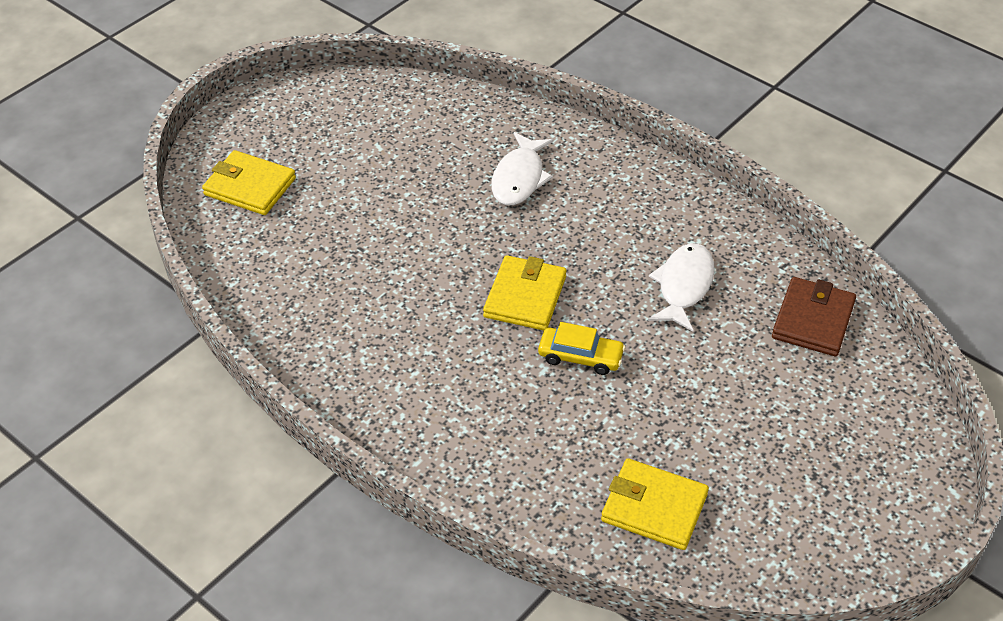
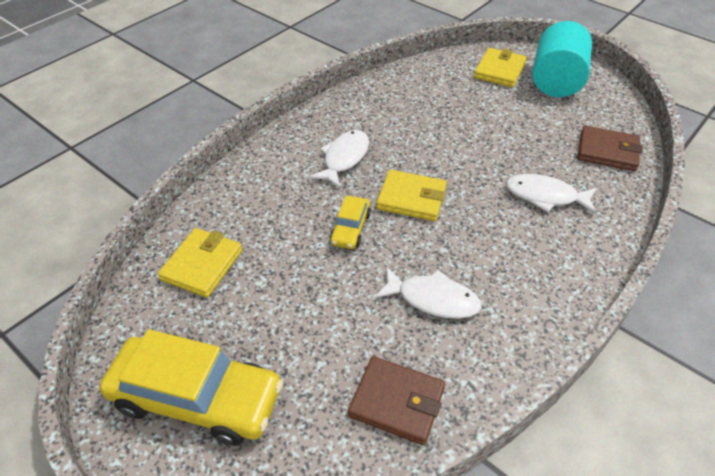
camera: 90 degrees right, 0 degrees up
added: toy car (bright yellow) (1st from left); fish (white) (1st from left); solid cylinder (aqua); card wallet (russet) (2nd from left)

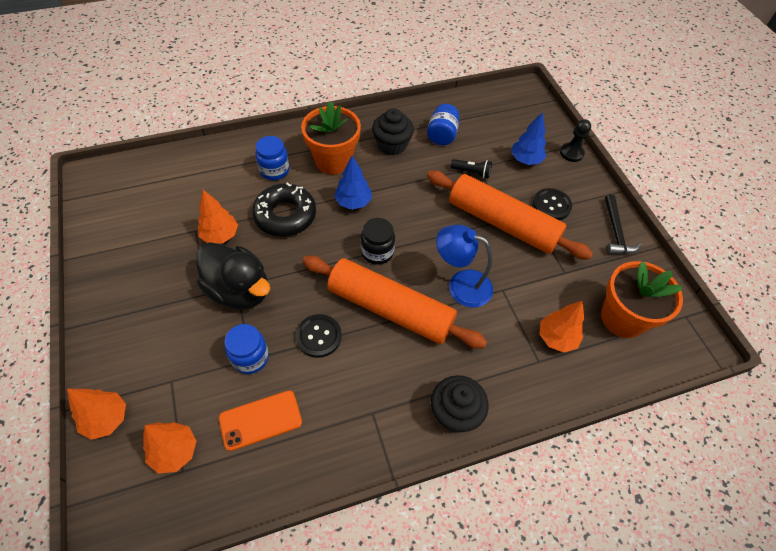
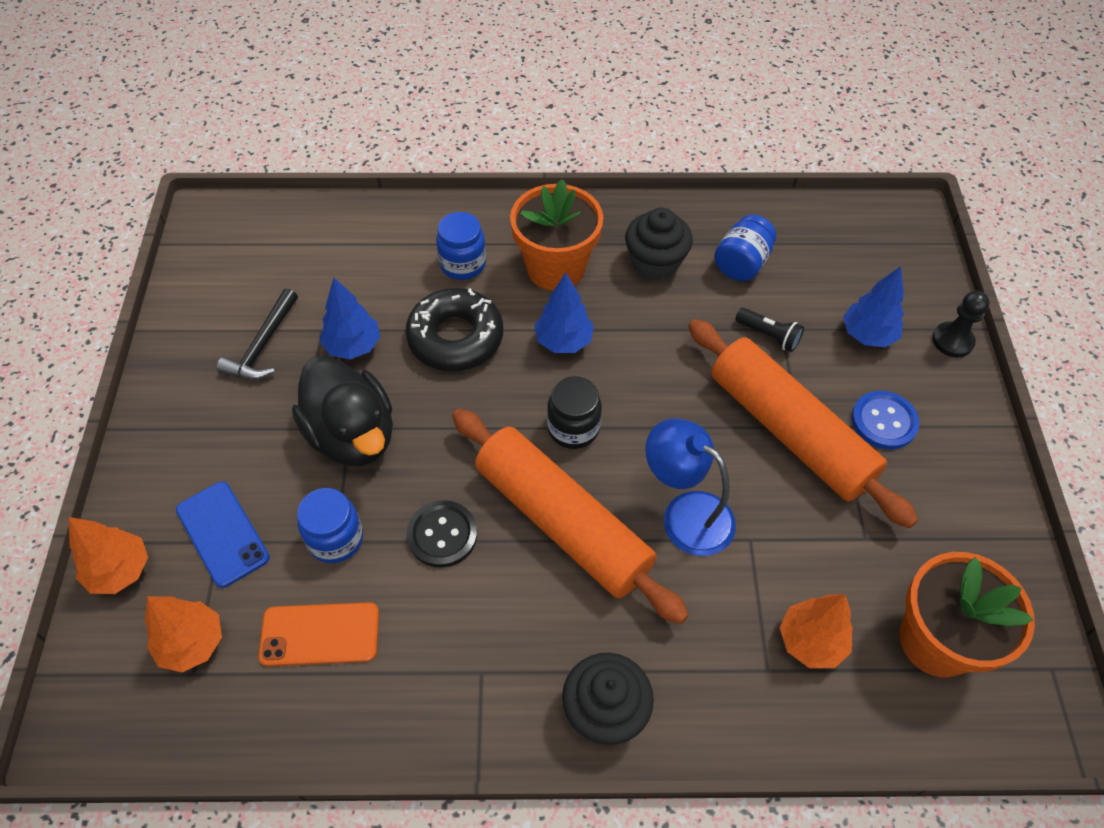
camera: 20 degrees right, 0 degrees up
added: phone (royal blue)
moved: carpenter's hammer (jet-black)
recoloured: tree (orange-coloured) (3rd from left) to tree (royal blue) (1st from left); button (jet-black) (2nd from left) to button (royal blue)

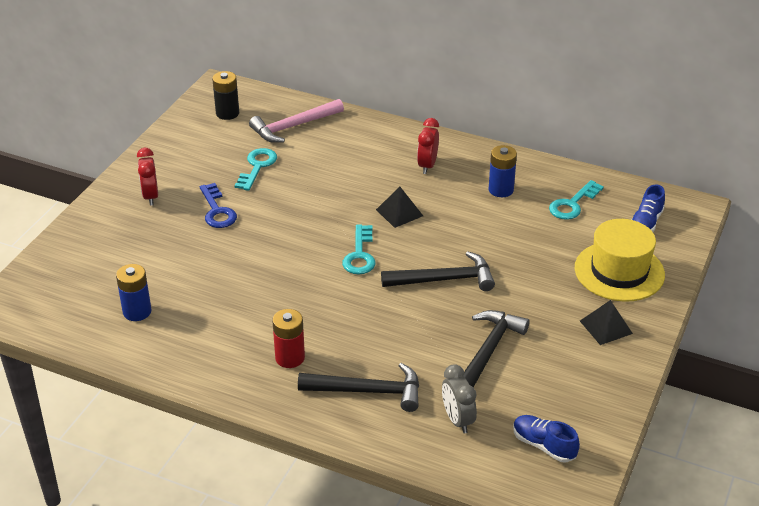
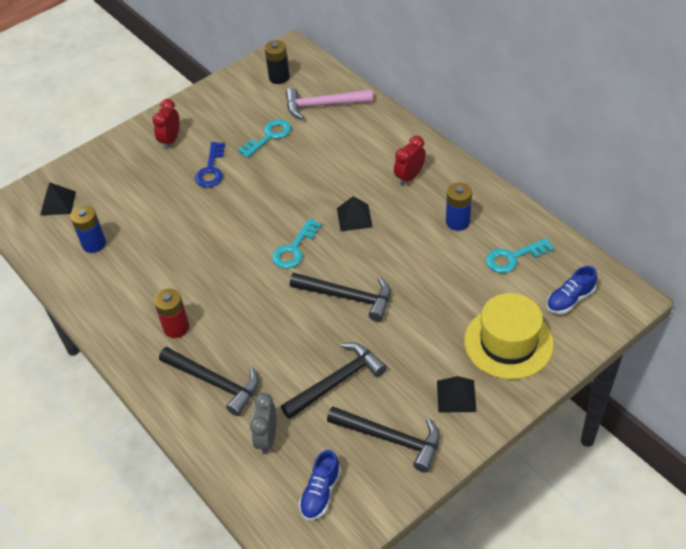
camera: 30 degrees right, 10 degrees up
added: pyramid (jet-black) (1st from left); carpenter's hammer (jet-black) (4th from left)
turned: shoe (royal blue) (1st from left) 135 degrees counterclockwise

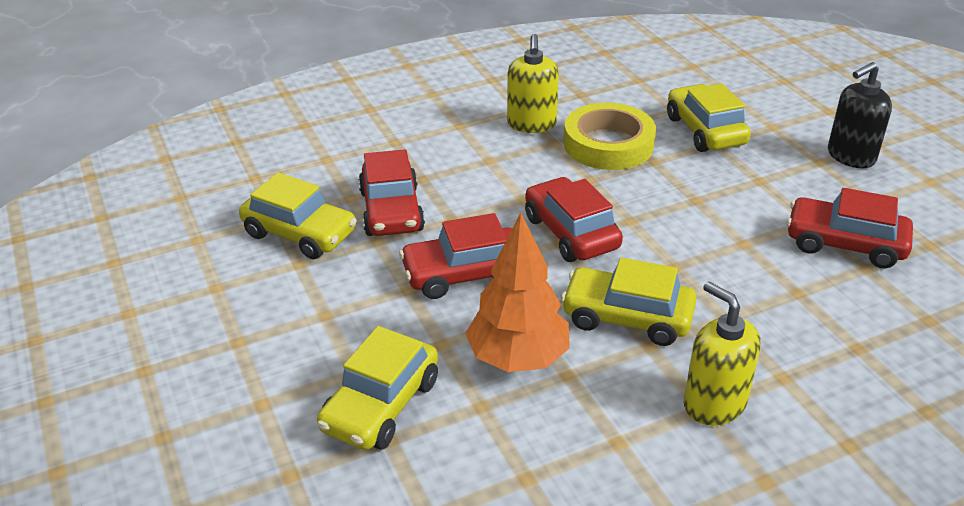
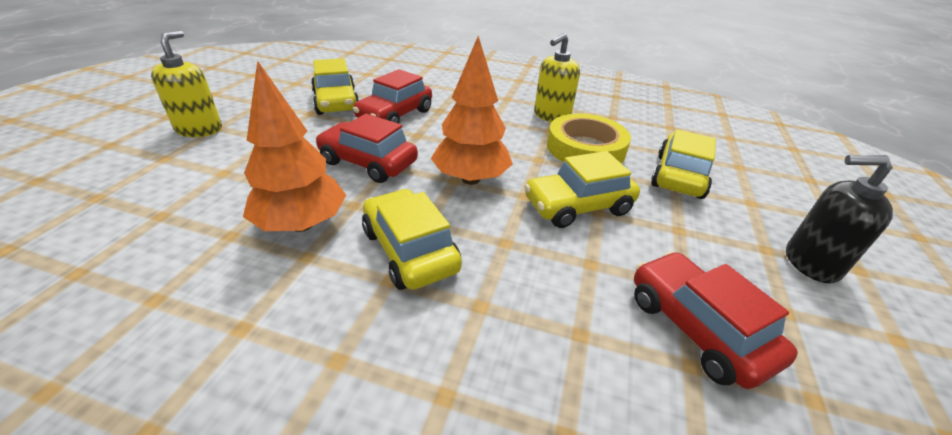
camera: 40 degrees right, 0 degrees up
moved: toy car (bright yellow) (2nd from left in the first image) to toy car (bright yellow) (3rd from left); pump bottle (bright yellow) (2nd from left in the first image) to pump bottle (bright yellow) (1st from left)
replaced: toy car (scarlet) (3rd from left) to tree (orange-coloured) (2nd from left)

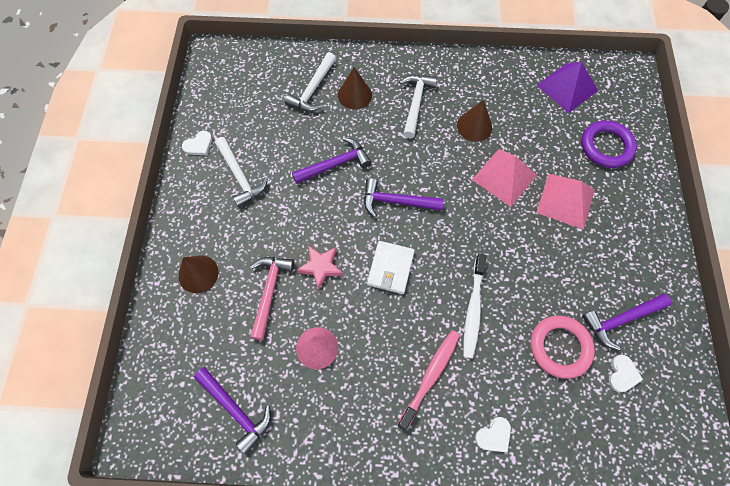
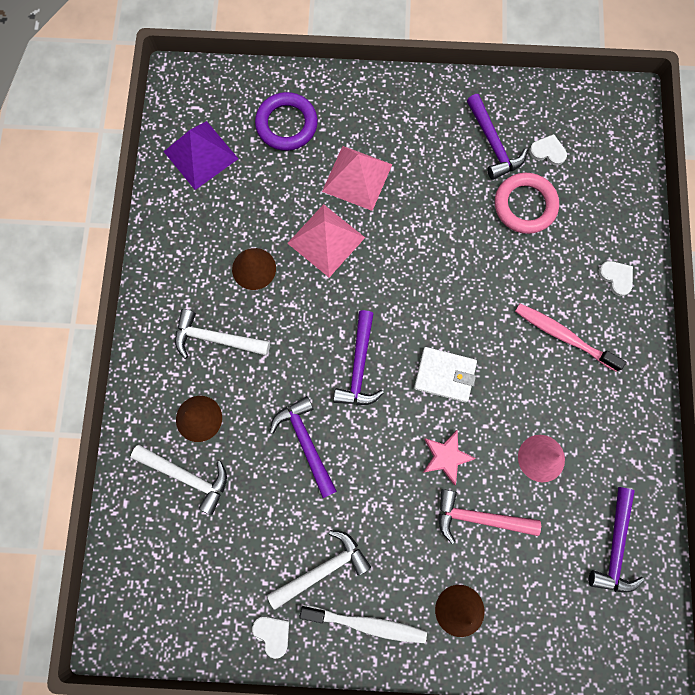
camera: 90 degrees left, 10 degrees up
moved: toothbrush (white)
turned: carpenter's hammer (royal purple) (1st from left in the first image) 150 degrees clockwise

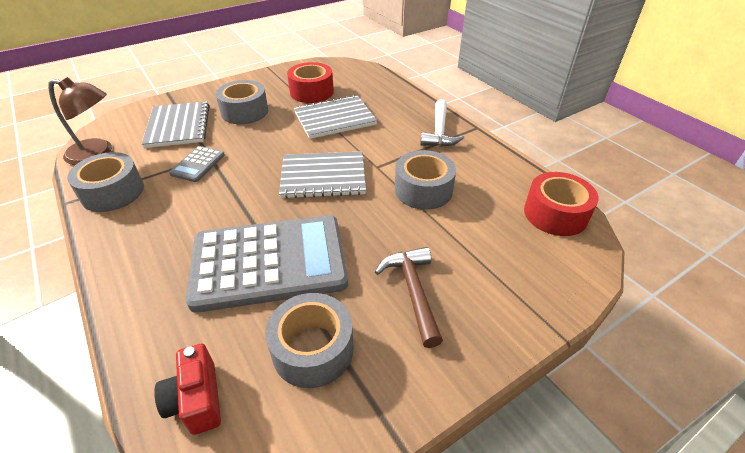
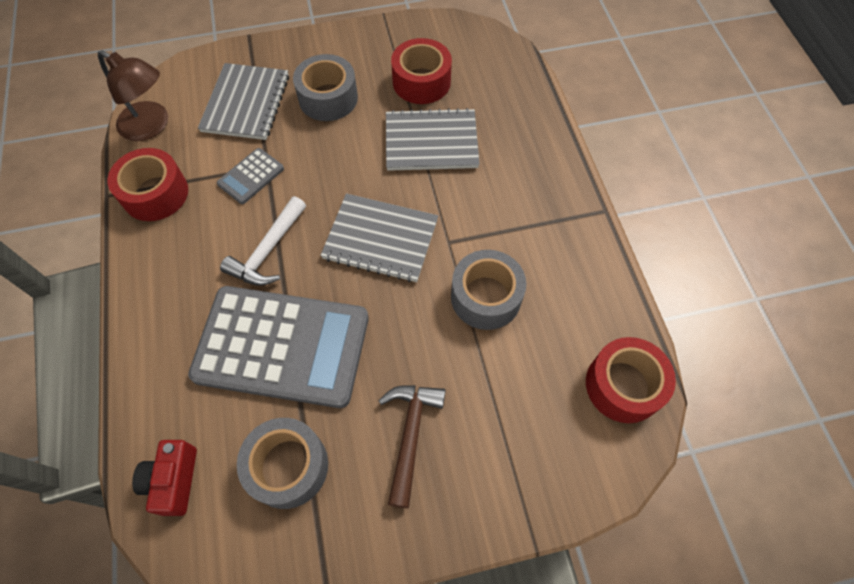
camera: 20 degrees right, 20 degrees up
moved: carpenter's hammer (white)
recoloured: sticky tape (ash-grey) (1st from left) to sticky tape (scarlet) (1st from left)

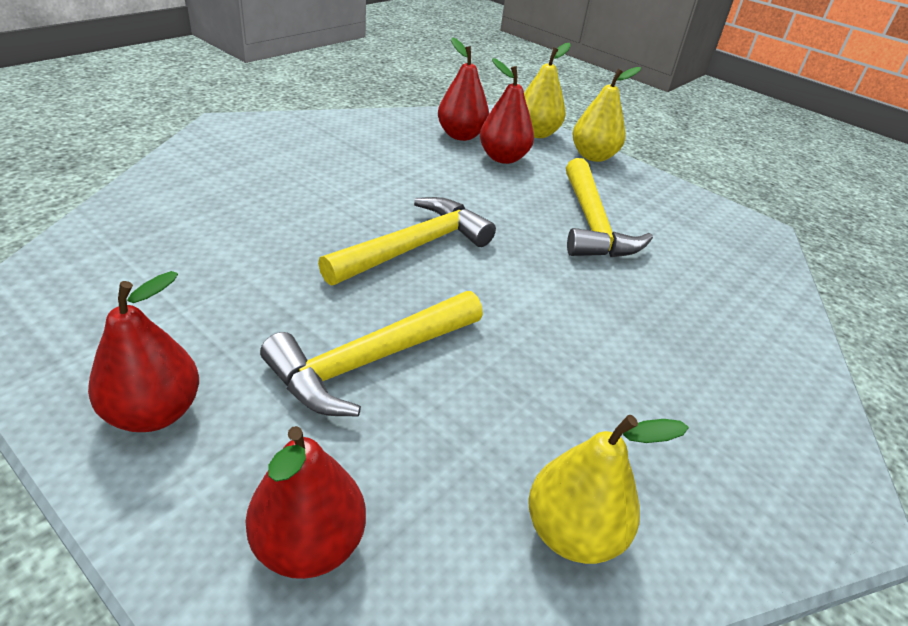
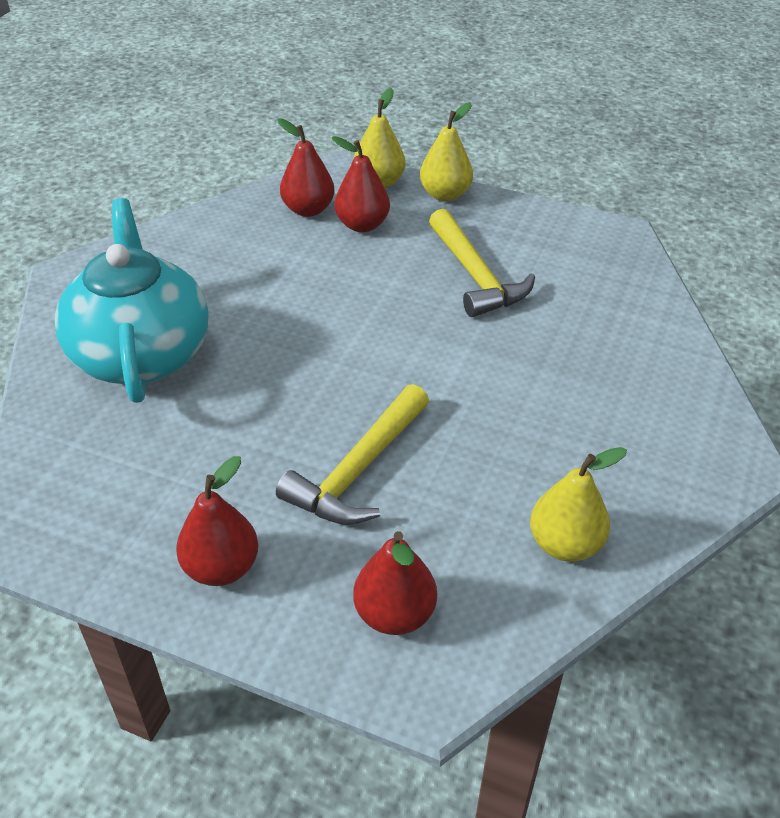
camera: 15 degrees left, 5 degrees up
removed: carpenter's hammer (bright yellow) (2nd from left)
added: tea pot (aqua)

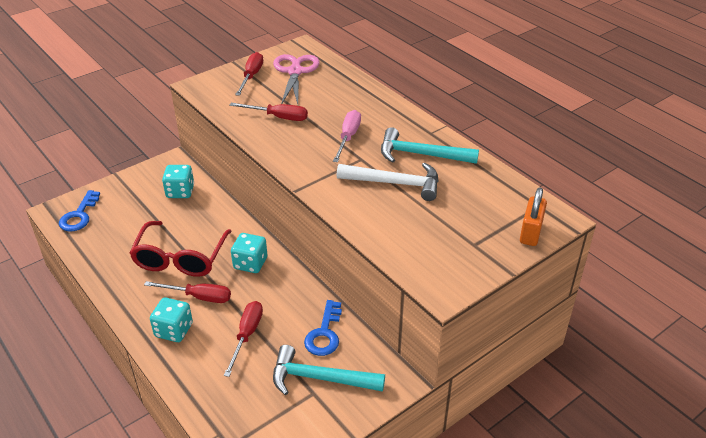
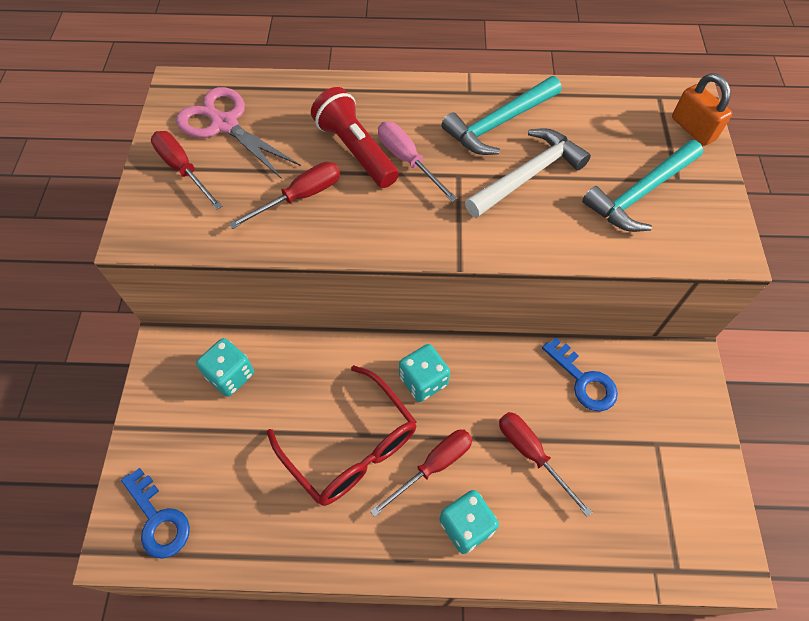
camera: 50 degrees left, 20 degrees up
added: pocket torch (scarlet)
moved: carpenter's hammer (aqua) (1st from left in the first image) to carpenter's hammer (aqua) (2nd from left)

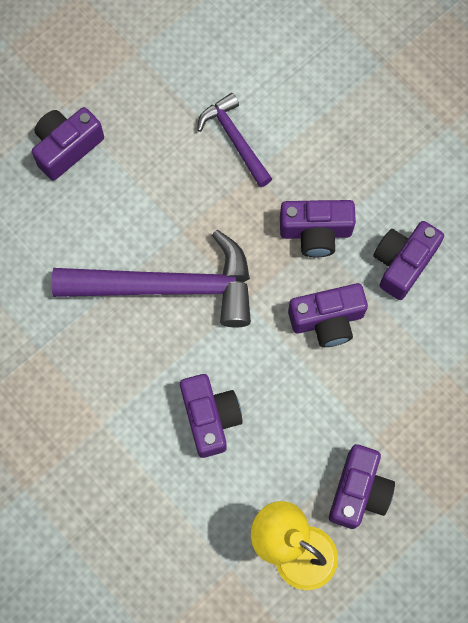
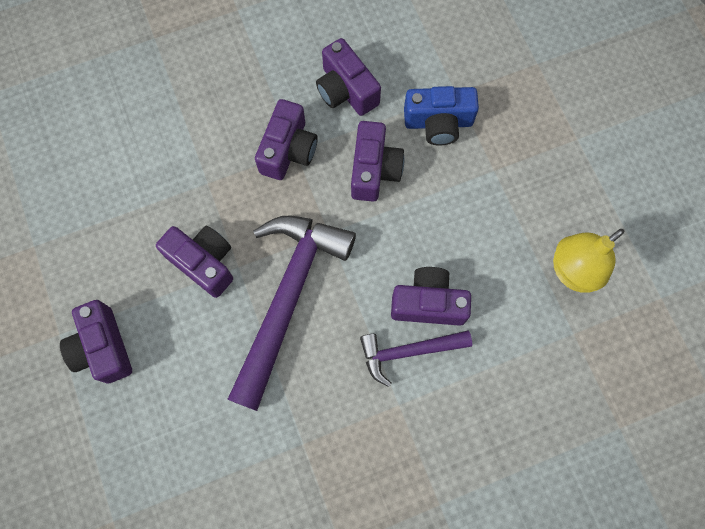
camera: 70 degrees left, 0 degrees up
added: compact camera (royal blue)
moved: carpenter's hammer (royal purple) (2nd from left); compact camera (royal purple) (5th from left in the first image) to compact camera (royal purple) (2nd from left)

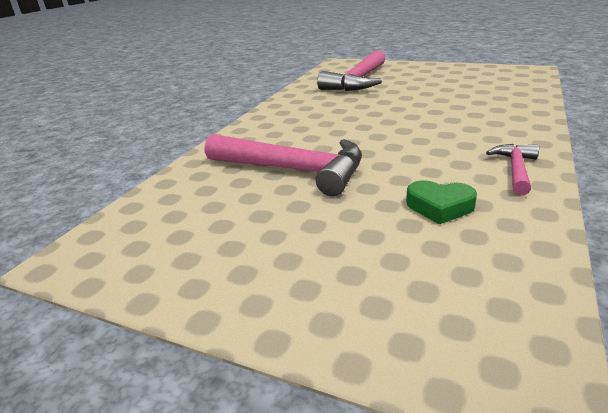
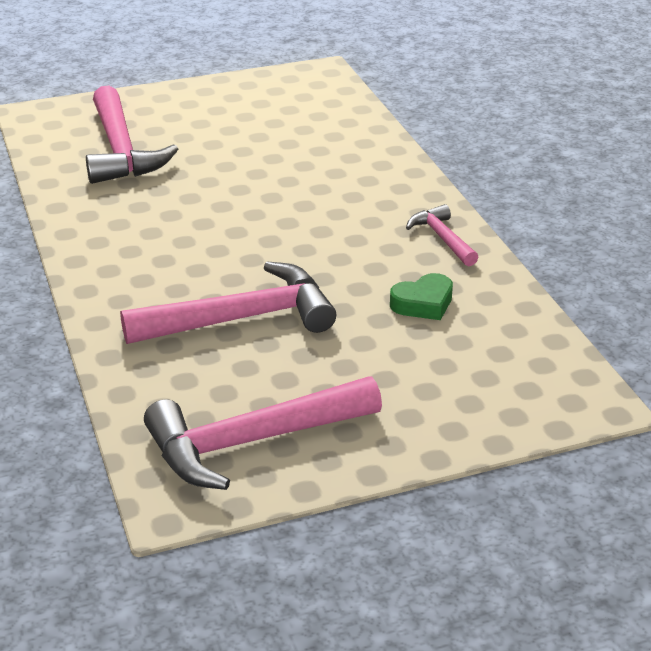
camera: 45 degrees left, 5 degrees up
added: carpenter's hammer (pink) (3rd from left)

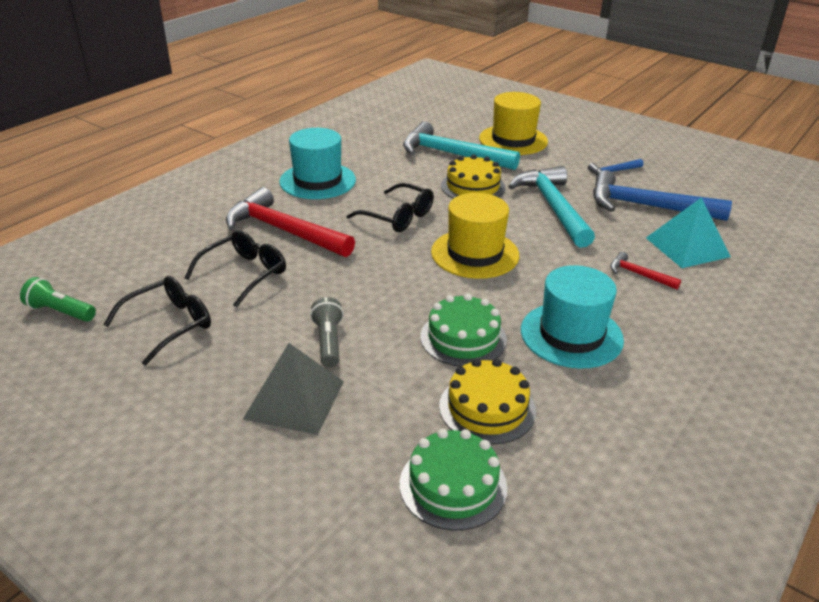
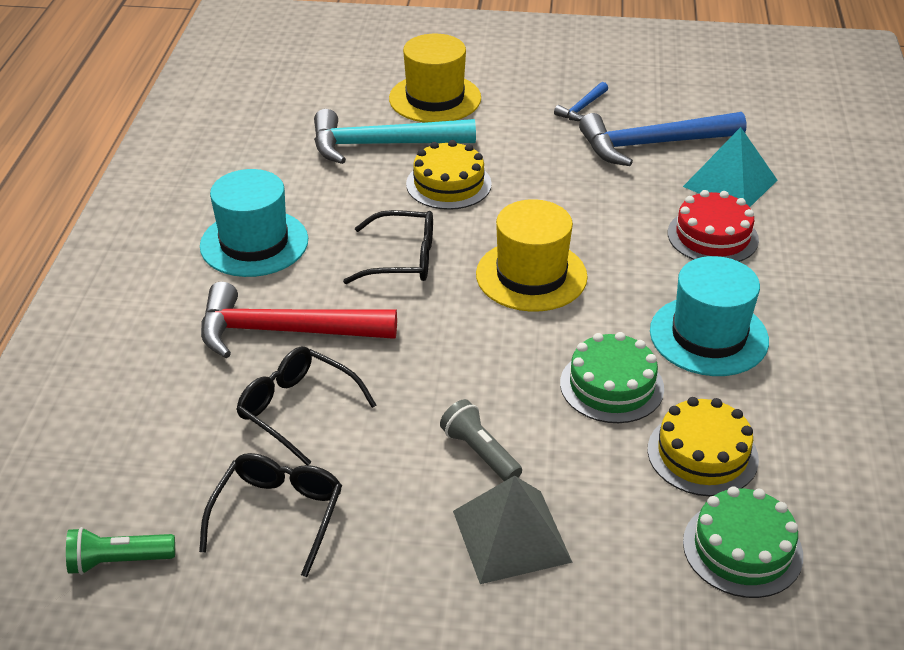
camera: 30 degrees left, 5 degrees up
removed: carpenter's hammer (aqua) (2nd from left)
replaced: carpenter's hammer (scarlet) (2nd from left) to cake (scarlet)
turned: eyeglasses (jet-black) (2nd from left) 60 degrees counterclockwise

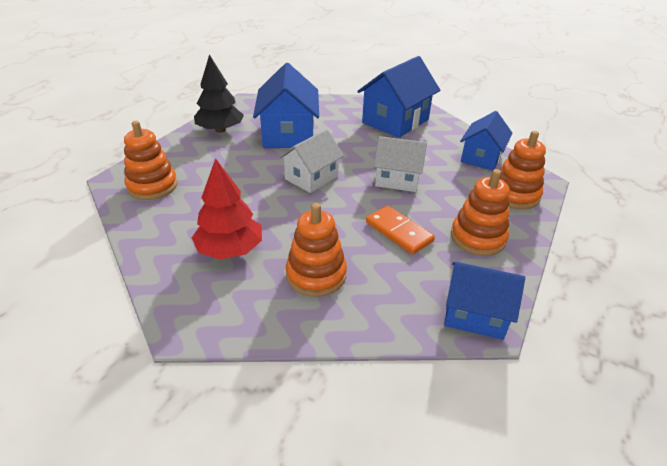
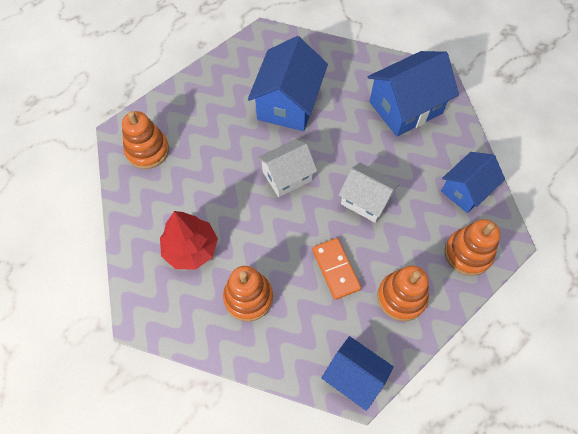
camera: 20 degrees right, 25 degrees up
removed: tree (jet-black)

